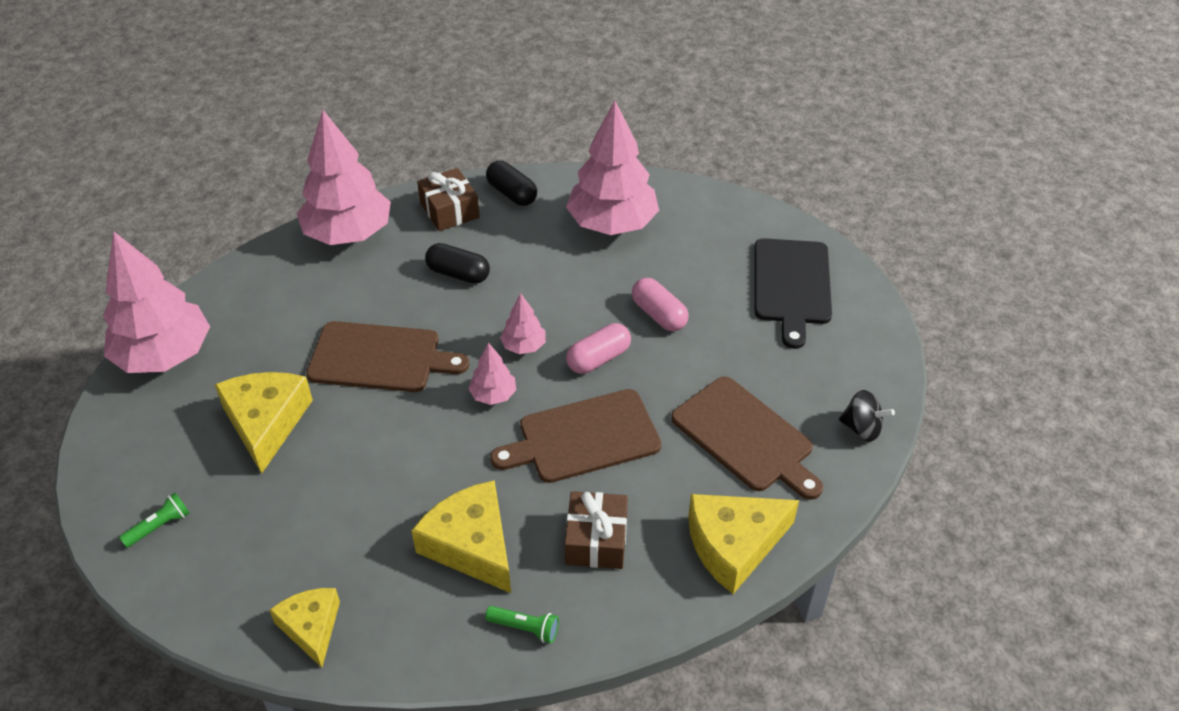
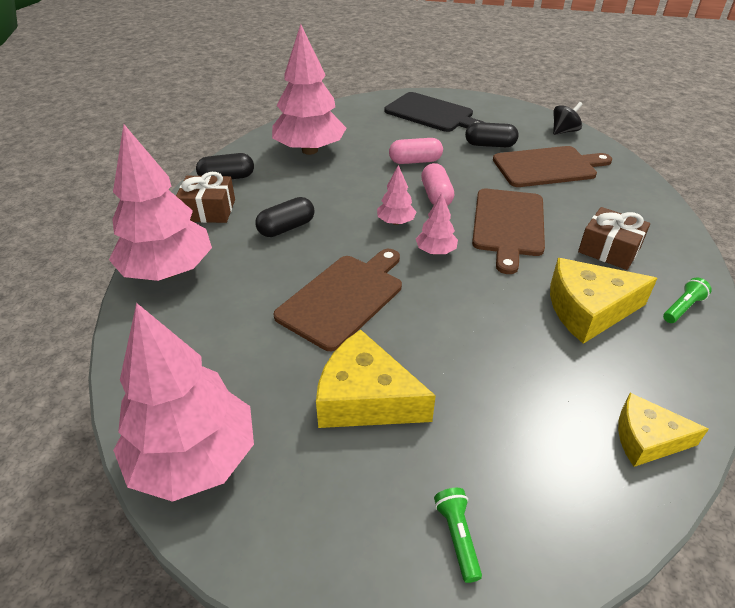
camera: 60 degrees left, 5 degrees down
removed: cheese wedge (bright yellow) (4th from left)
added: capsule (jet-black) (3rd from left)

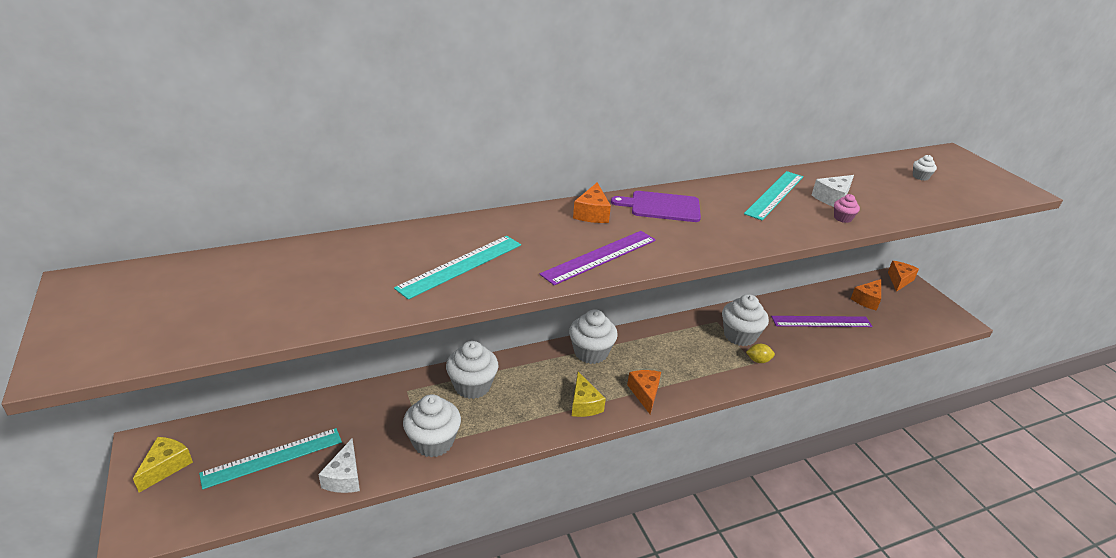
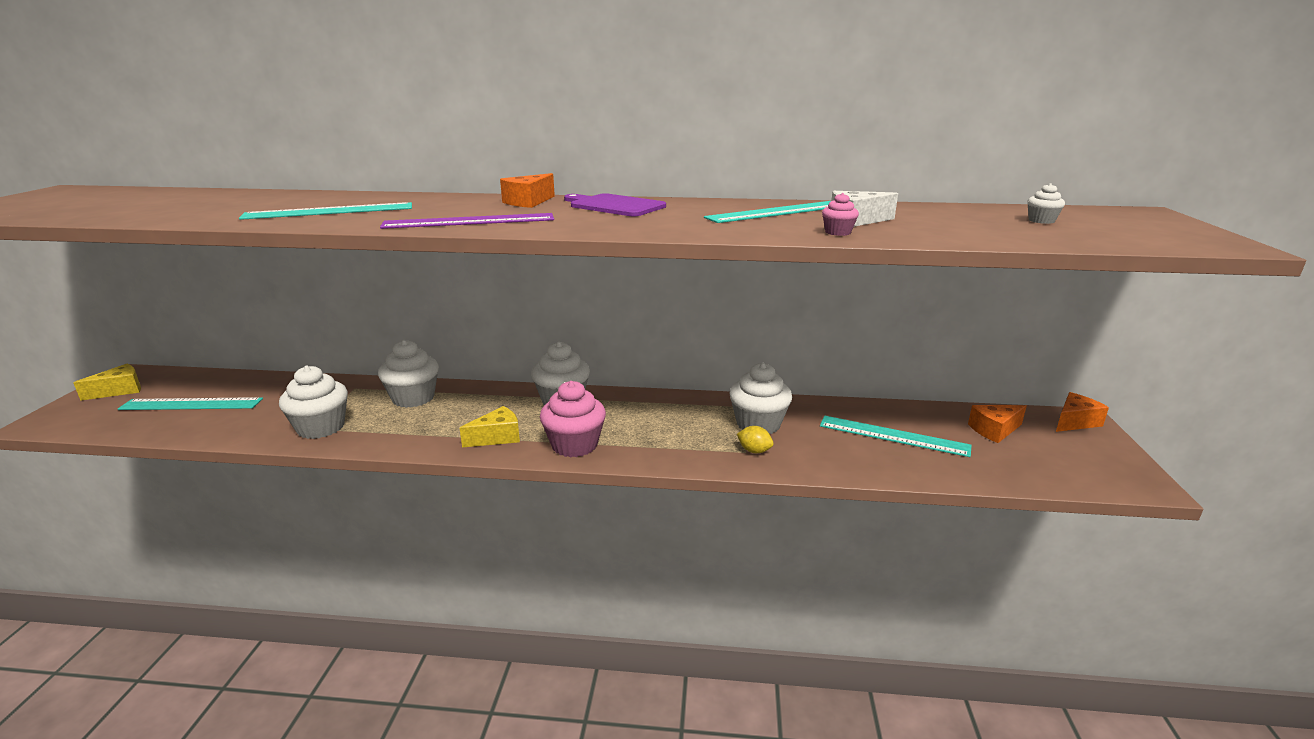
camera: 30 degrees right, 10 degrees down
removed: cheese wedge (white) (1st from left)
replaced: cheese wedge (orange-coloured) (2nd from left) to cupcake (pink) (1st from left)
recoloured: measuring stick (royal purple) (2nd from left) to measuring stick (aqua) (4th from left)
turned: cheese wedge (bright yellow) (2nd from left) 135 degrees counterclockwise

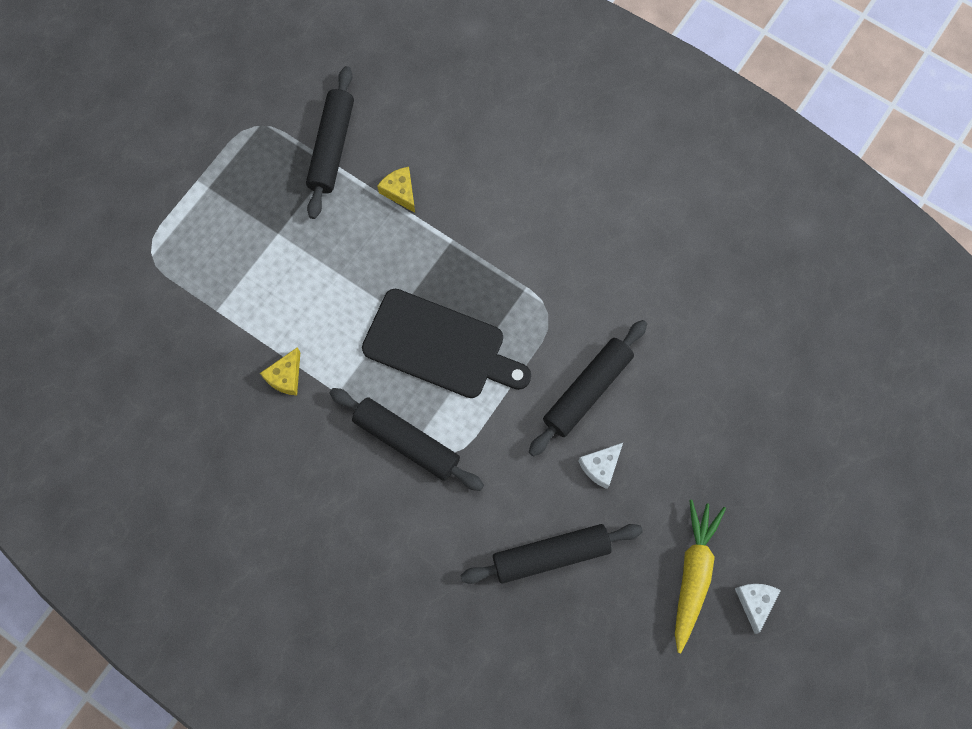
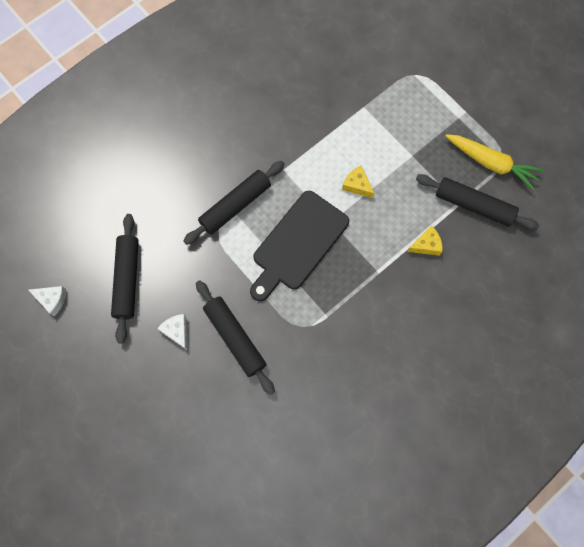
camera: 105 degrees right, 0 degrees up
moved: cheese wedge (bright yellow) (1st from left); root vegetable (bright yellow); cheese wedge (white) (2nd from left in the first image) to cheese wedge (white) (1st from left)

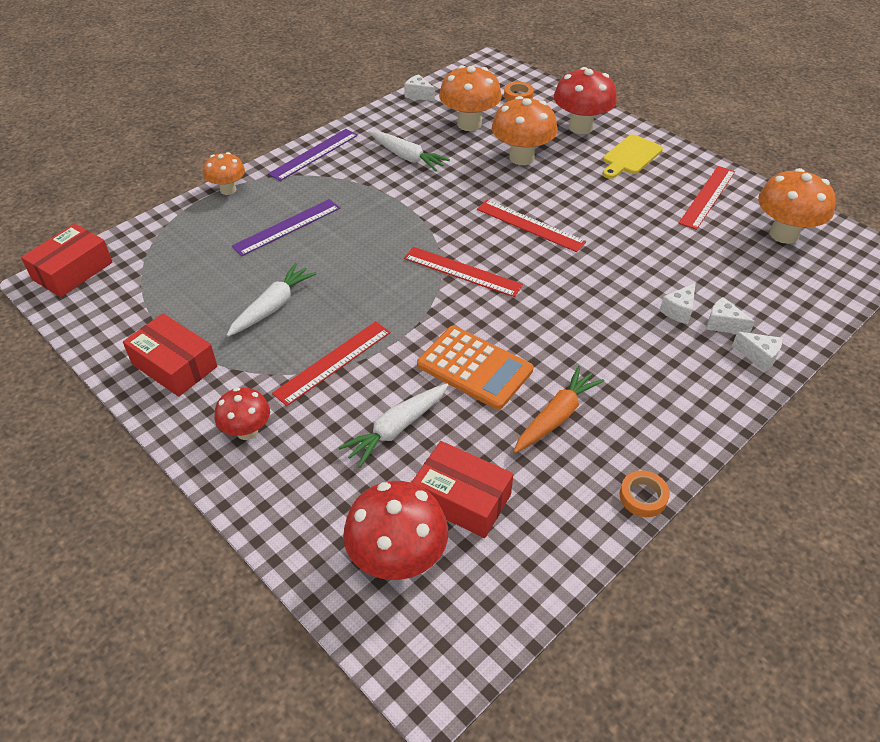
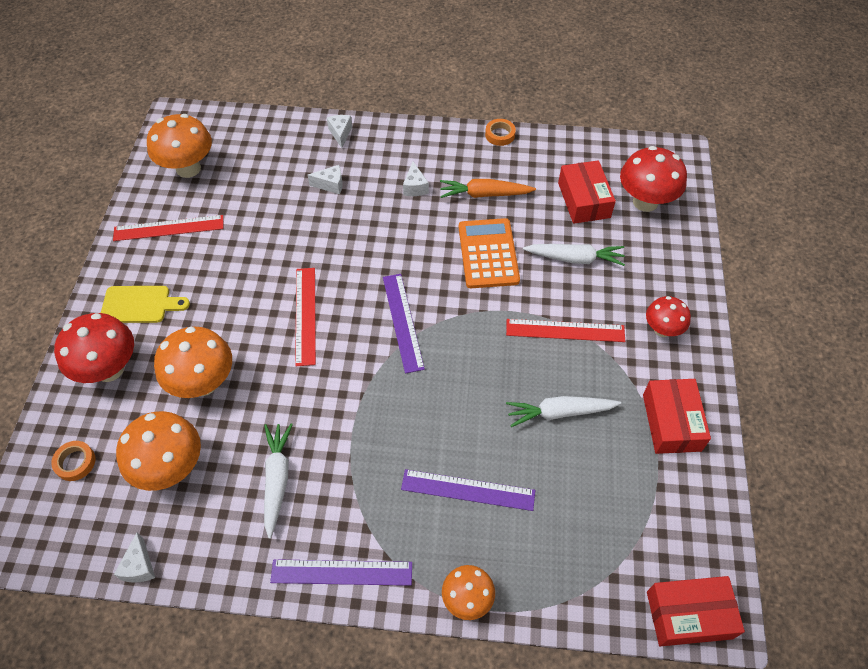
camera: 130 degrees left, 10 degrees up
moved: cheese wedge (white) (3rd from left in the first image) to cheese wedge (white) (4th from left)
recoloured: measuring stick (scarlet) (2nd from left) to measuring stick (royal purple) (2nd from left)

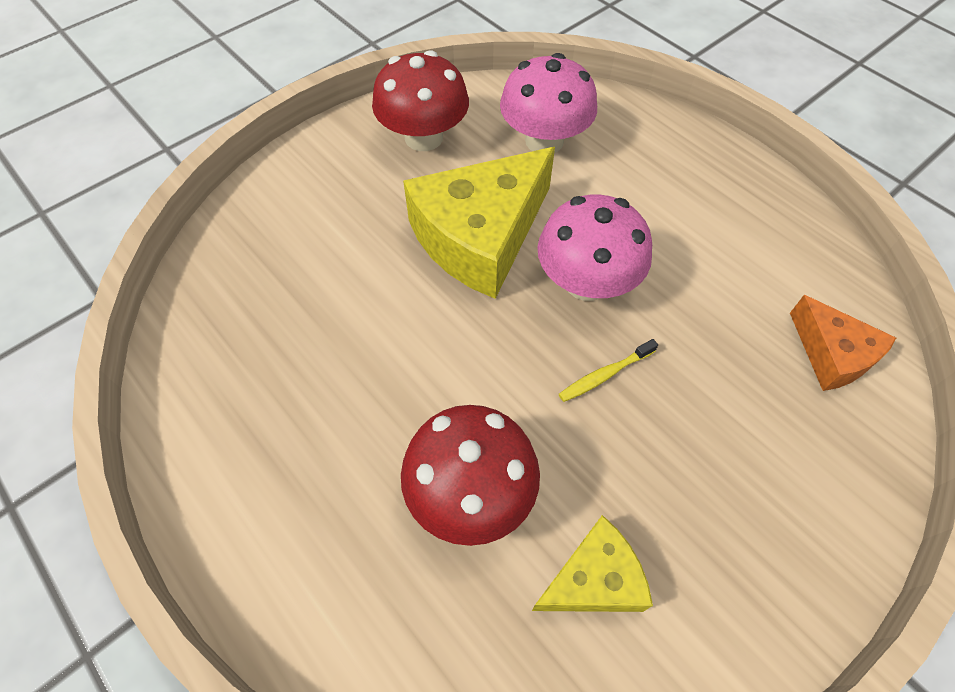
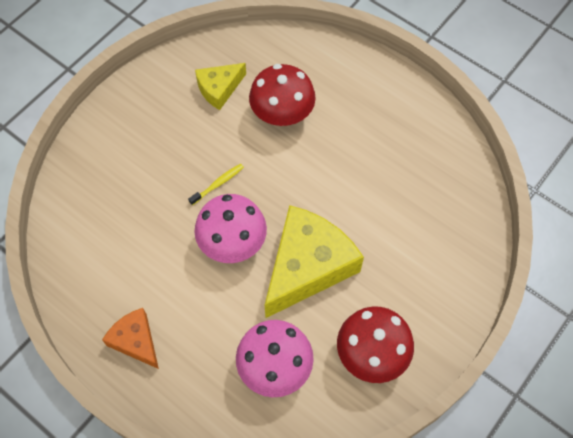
camera: 170 degrees right, 5 degrees up
moved: cheese wedge (orange-coloured)

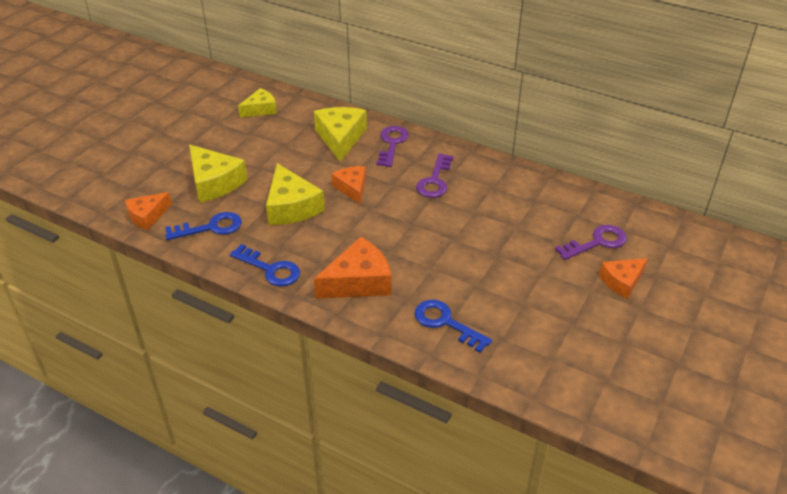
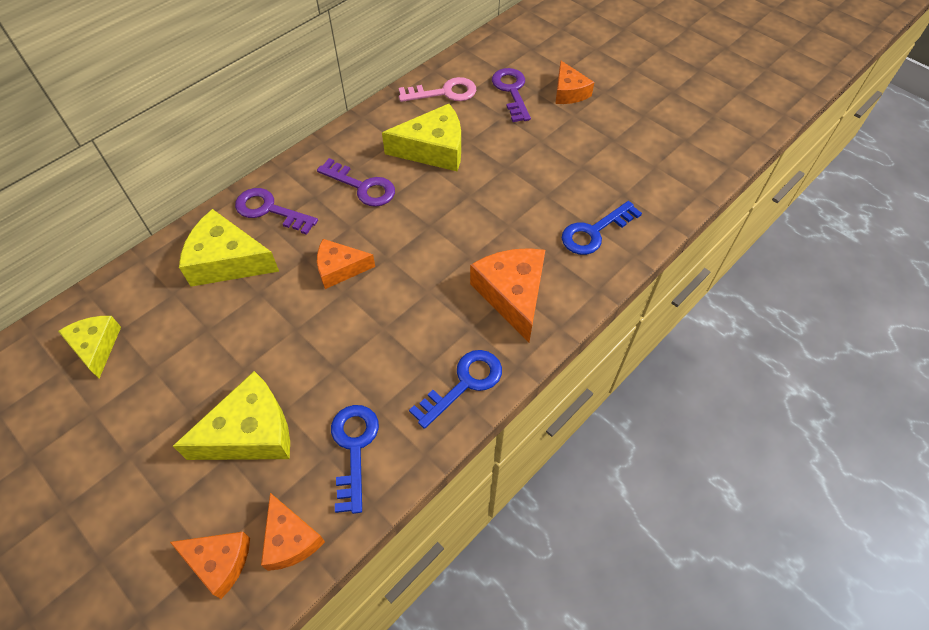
camera: 75 degrees left, 15 degrees up
added: cheese wedge (orange-coloured) (1st from left); key (pink)
moved: cheese wedge (bright yellow) (3rd from left in the first image) to cheese wedge (bright yellow) (4th from left)

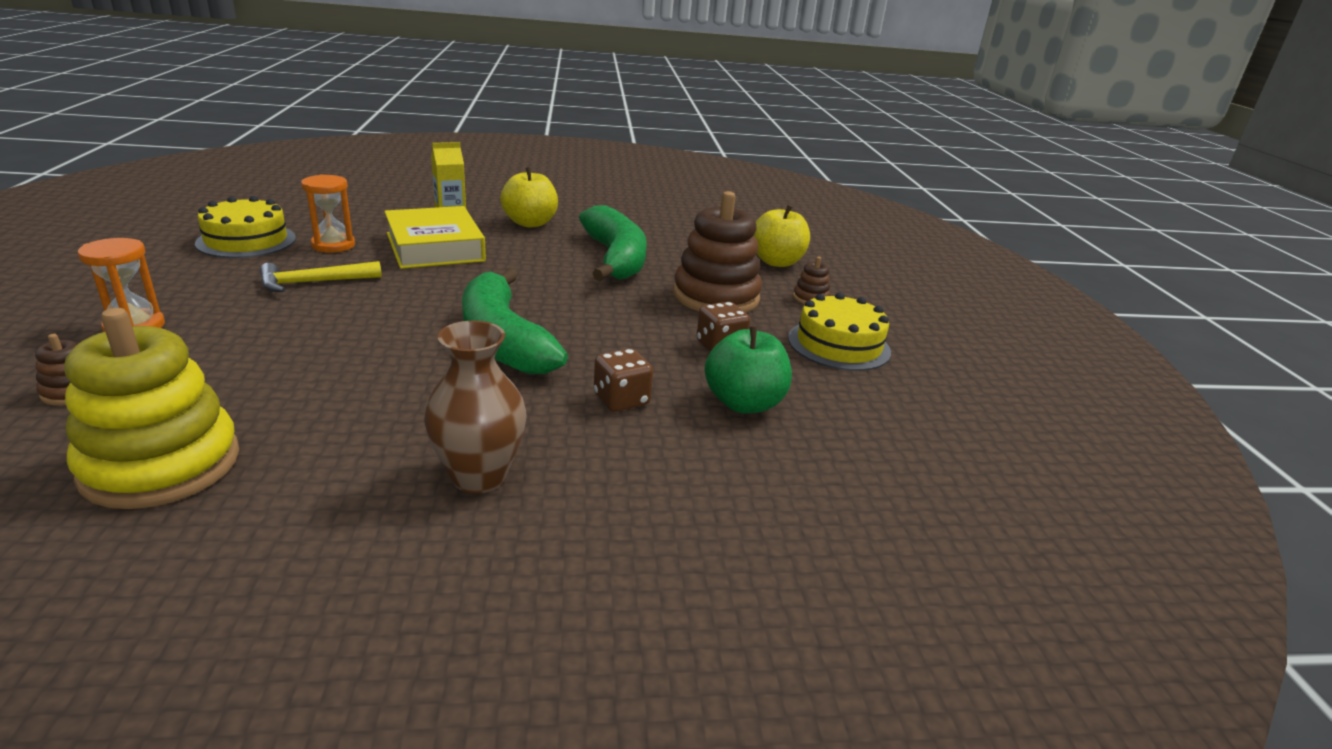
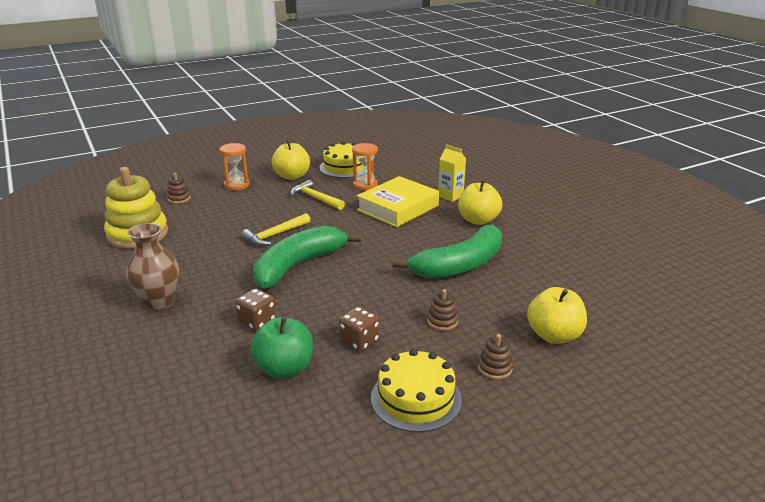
camera: 70 degrees right, 0 degrees up
added: carpenter's hammer (bright yellow) (1st from left); apple (bright yellow) (1st from left)
resized: ring stacker (russet) (2nd from left) x0.42

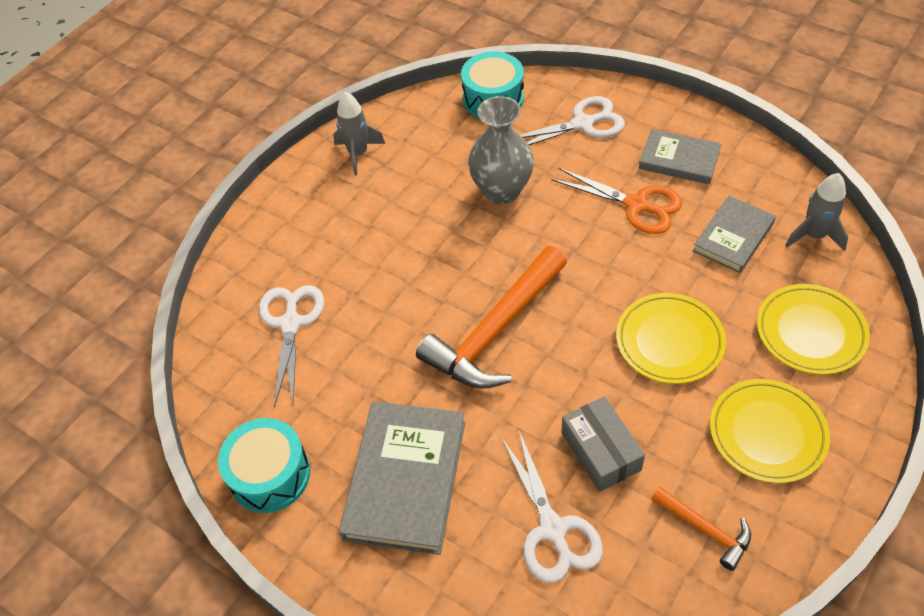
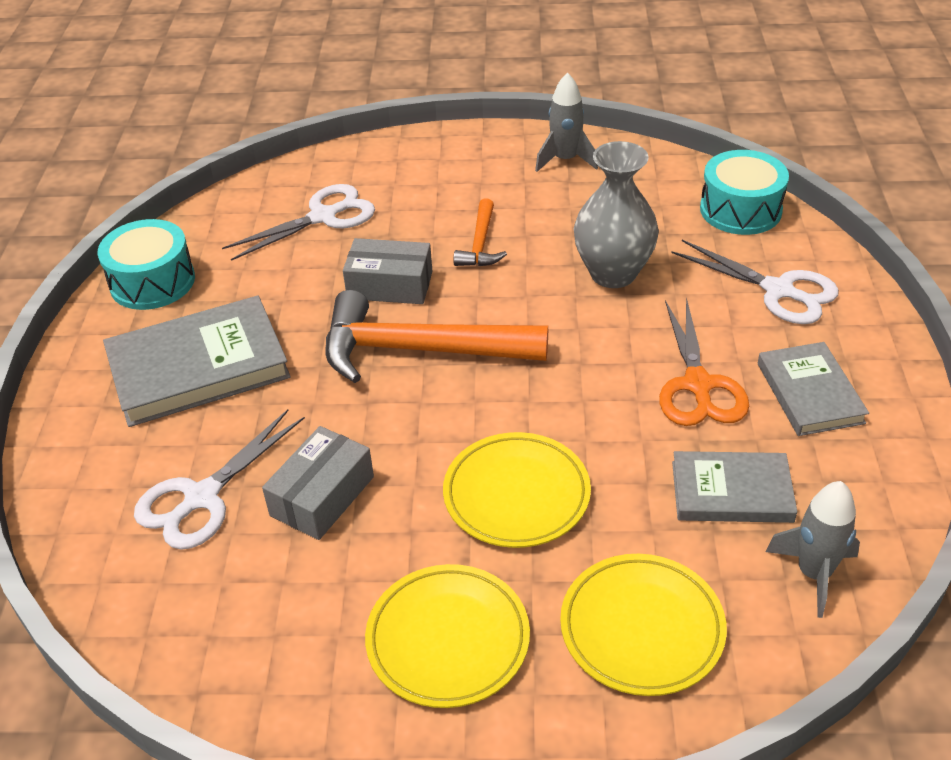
camera: 55 degrees right, 10 degrees down
added: parcel (ash-grey) (2nd from left)
moved: carpenter's hammer (orange-coloured) (2nd from left)

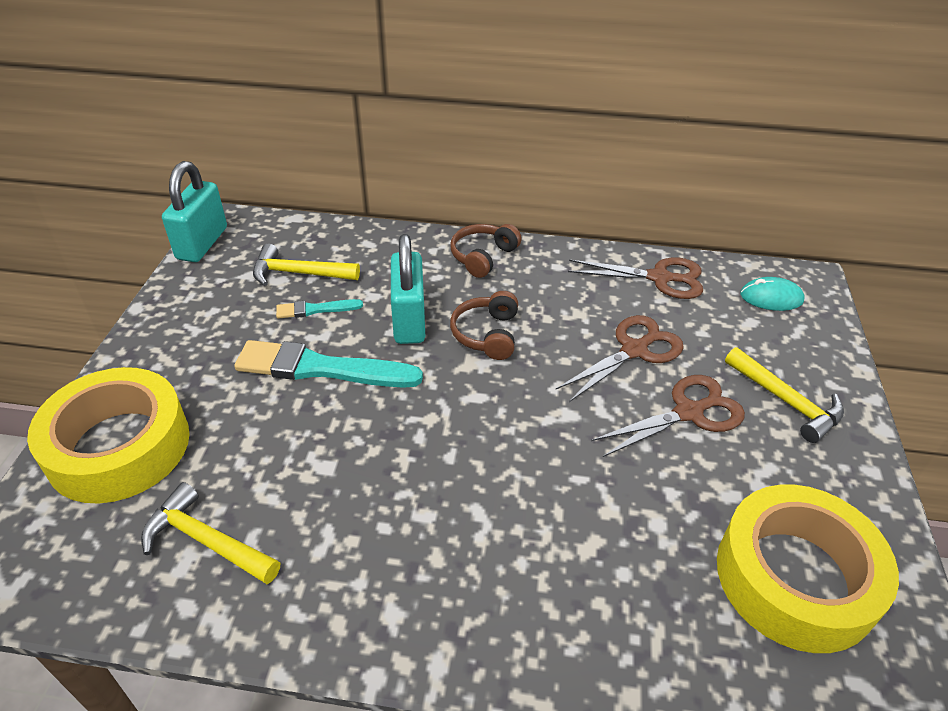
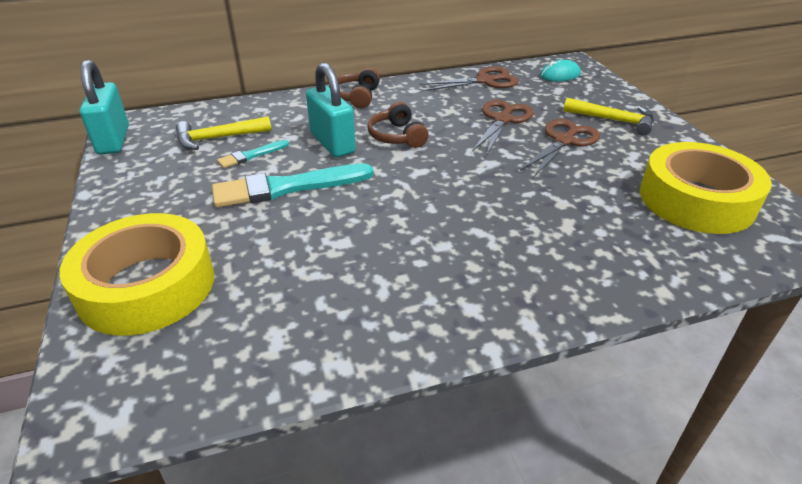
camera: 25 degrees left, 5 degrees down
removed: carpenter's hammer (bright yellow) (1st from left)

